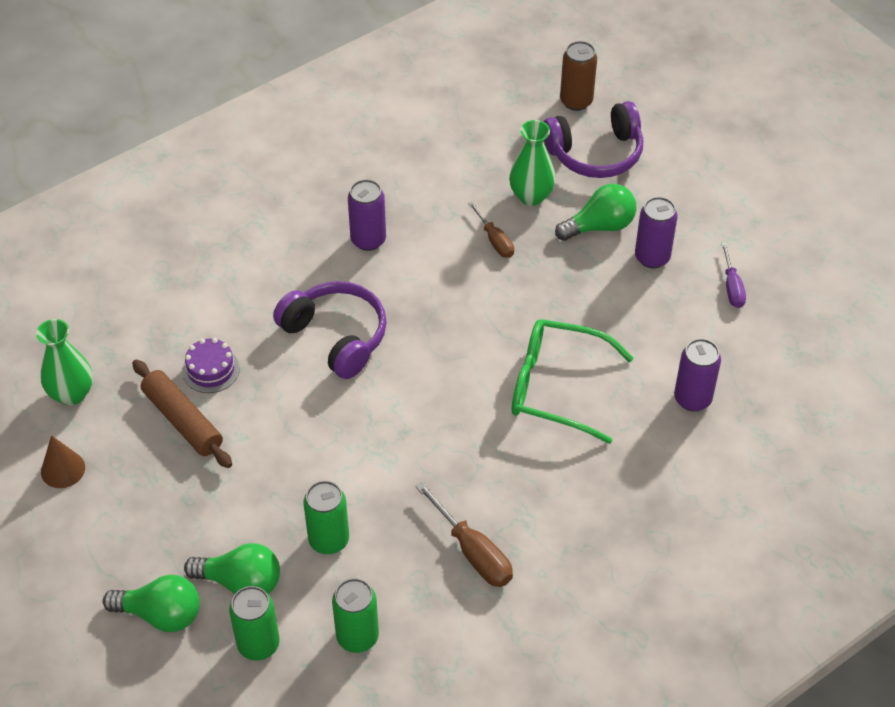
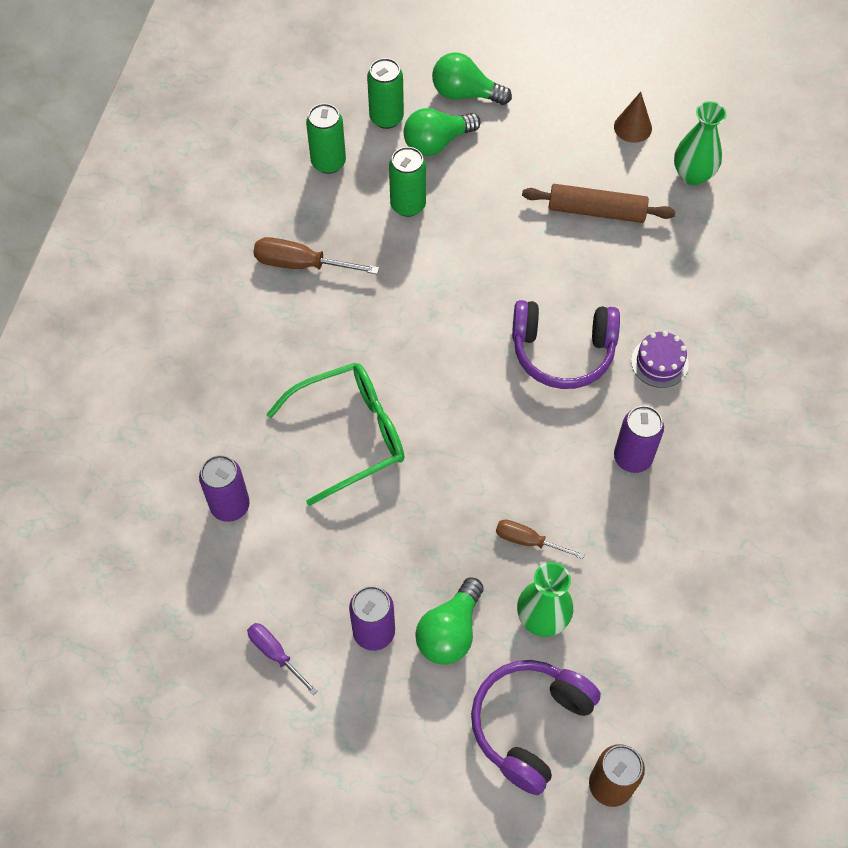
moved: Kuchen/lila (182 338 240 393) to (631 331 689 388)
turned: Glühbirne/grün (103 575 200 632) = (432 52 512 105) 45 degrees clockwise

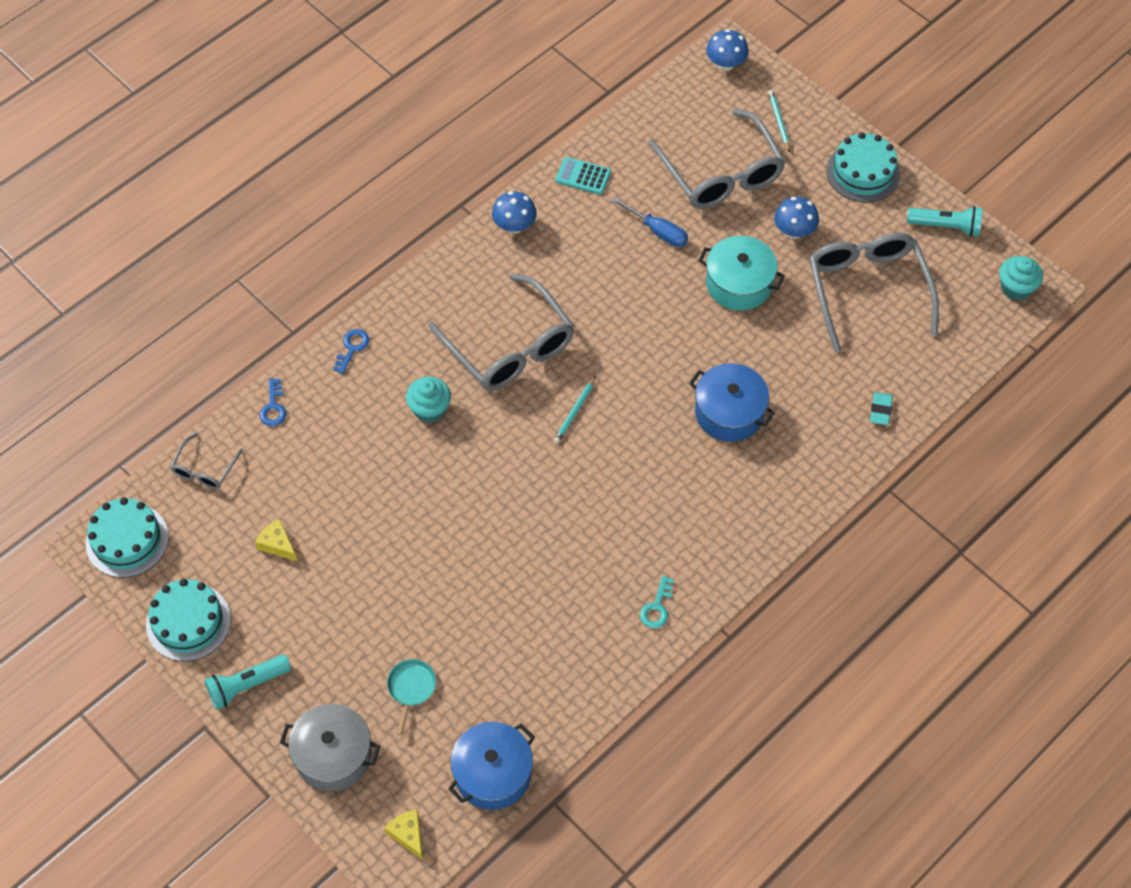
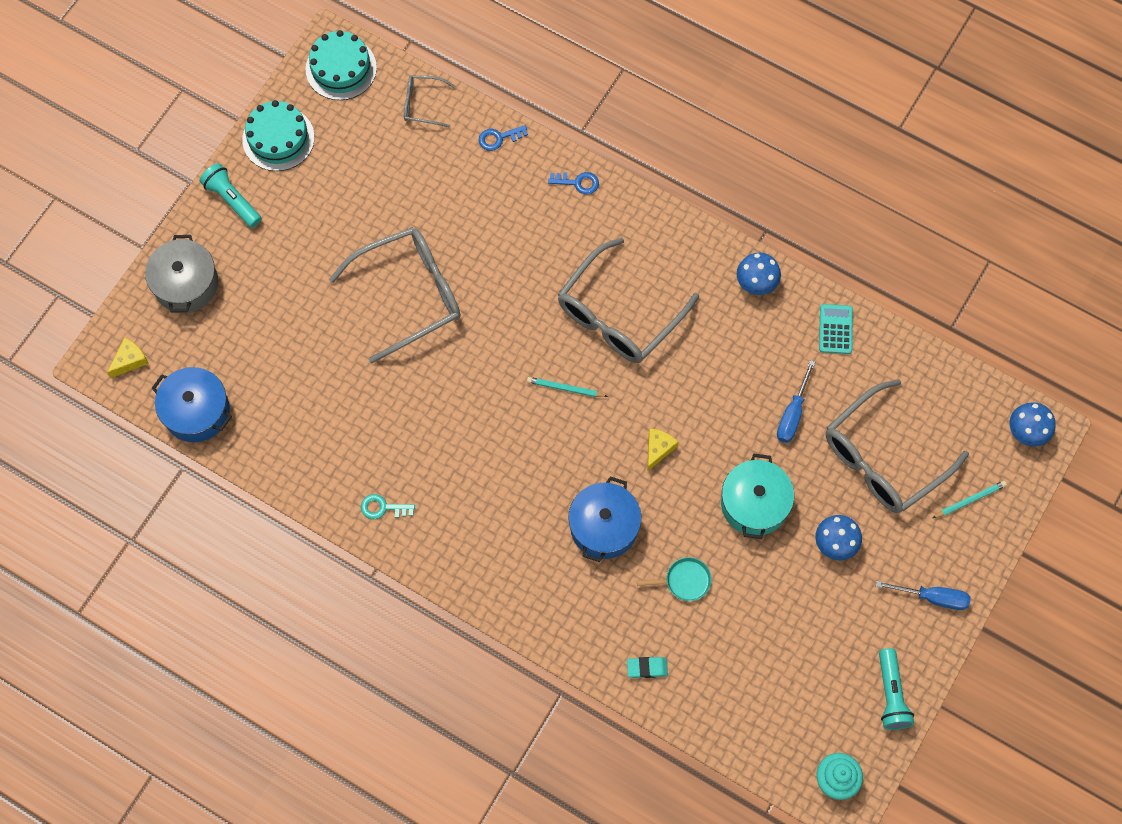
removed: Muffin/türkis (406 377 451 423)
moved: Käse/gelb (255 519 298 562) to (647 428 678 472); Pfanne/türkis (387 659 436 735) to (637 557 712 601); Brille/grau (809 232 939 353) to (329 227 461 363)
replaced: Kuchen/türkis (826 132 900 202) to Schraubenzieher/blau (876 581 970 610)

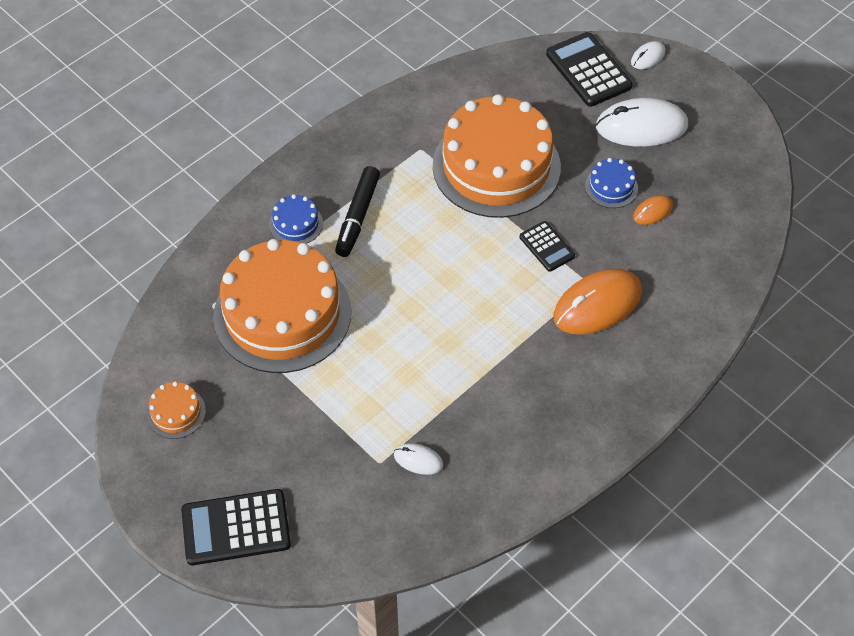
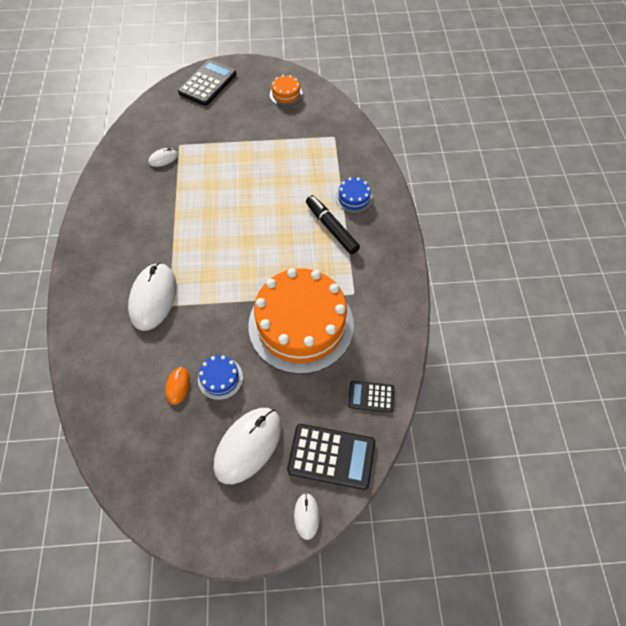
removed: Kuchen/orange (213 239 351 373)
moved: Taschenrechner/schwarz (520 221 575 272) to (348 381 394 413)
recoloured: Computermaus/orange (554 269 642 335) to Computermaus/weiß (128 262 176 331)

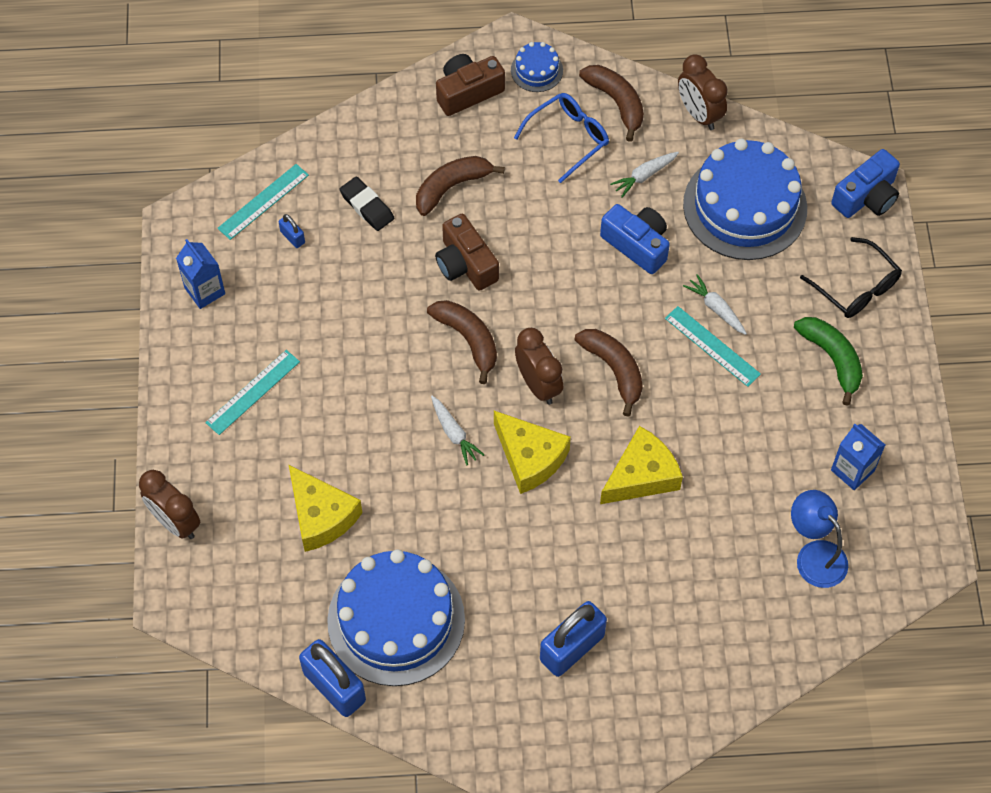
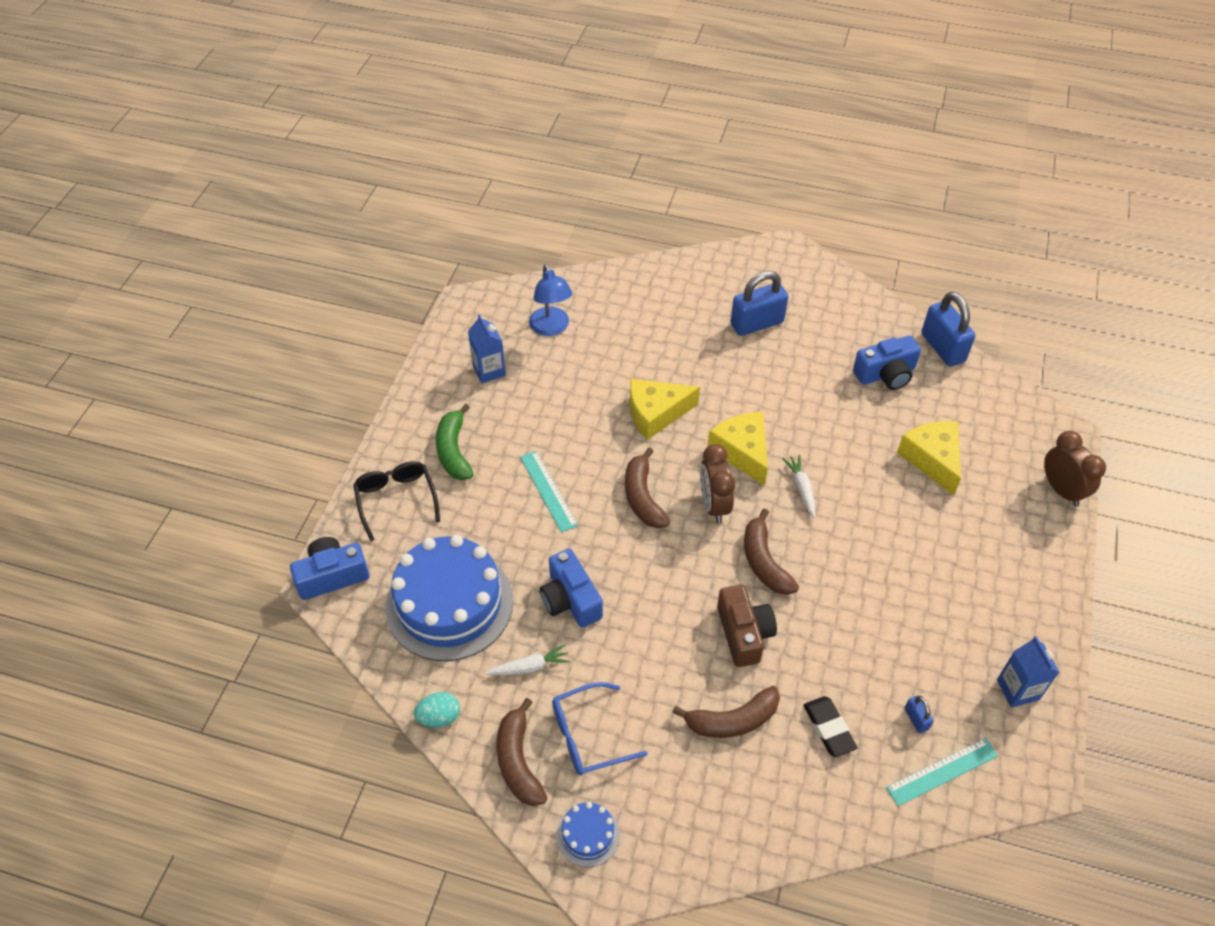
removed: Lineal/türkis (205 350 300 435); Kamera/braun (436 54 505 116); Karotte/weiß (683 274 747 335)
replaced: Kuchen/blau (327 549 465 686) to Kamera/blau (853 335 921 390); Wecker/braun (678 54 728 130) to Ei/türkis (414 692 460 728)

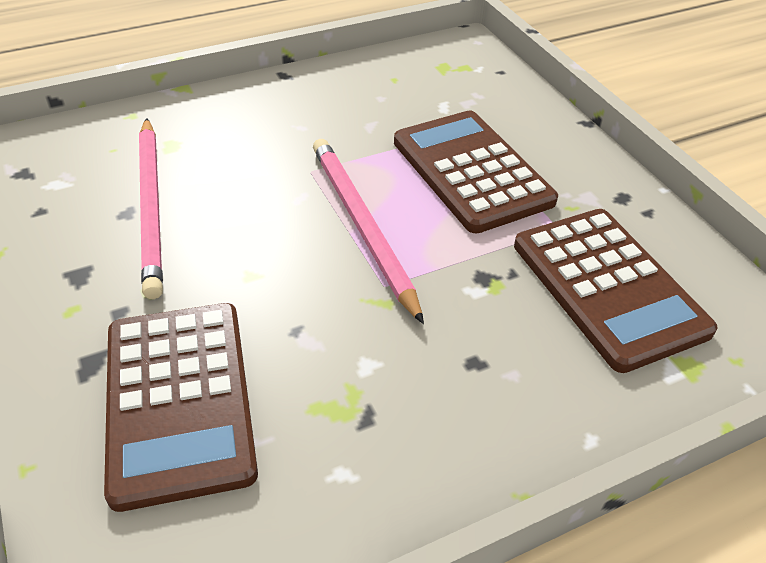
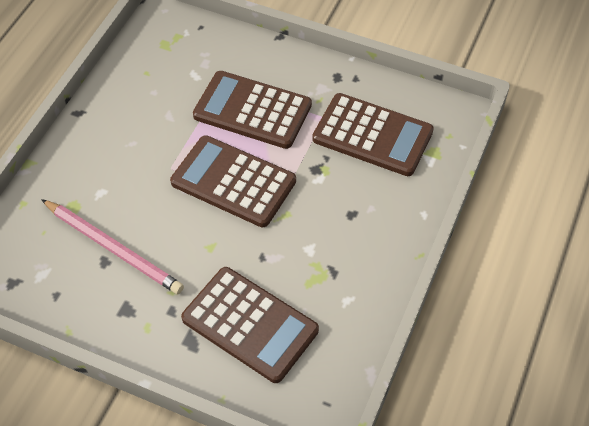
replaced: Bleistift/rosa (313 139 424 324) to Taschenrechner/braun (170 135 296 227)

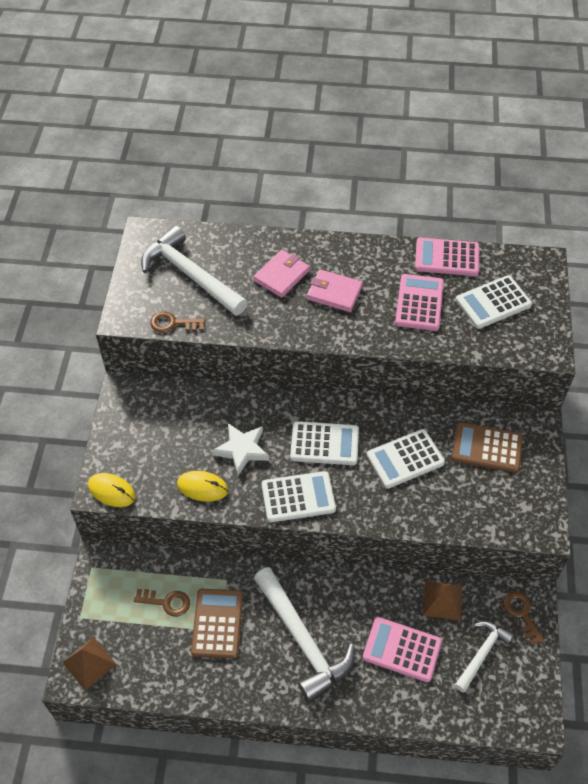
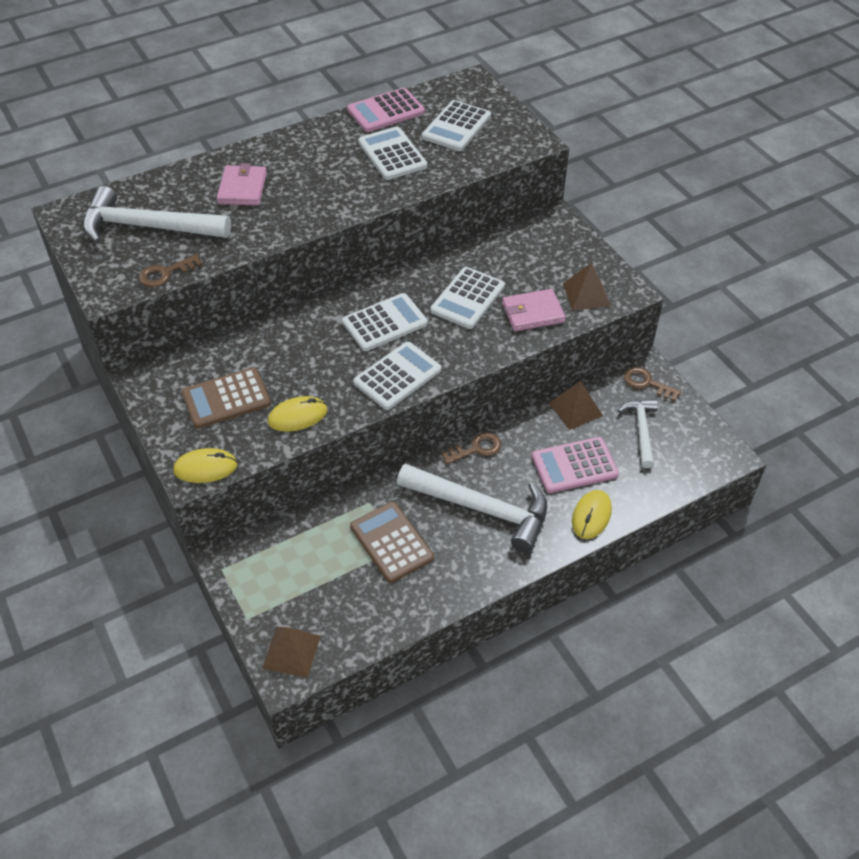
removed: Stern/weiß (212 423 270 475)
added: Pyramide/braun (563 262 611 311); Computermaus/gelb (572 490 612 539)
moved: Schlüssel/braun (134 589 190 617) to (441 432 501 465); Geldbörse/rosa (307 269 363 312) to (502 289 566 331); Taschenrechner/braun (452 422 523 473) to (182 367 271 429)
recoloured: Taschenrechner/rosa (395 274 444 331) to Taschenrechner/weiß (358 127 427 180)

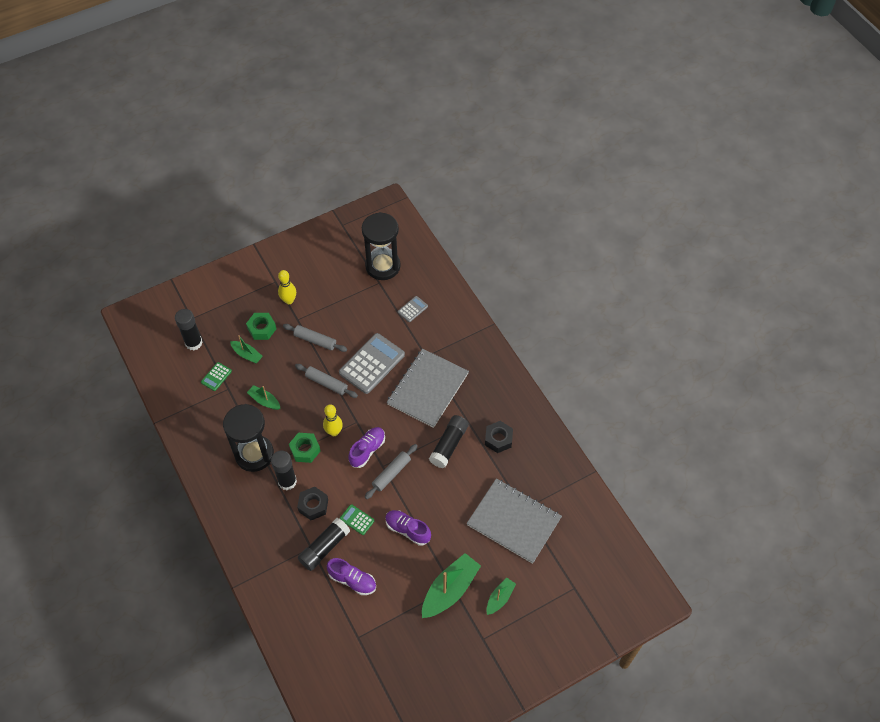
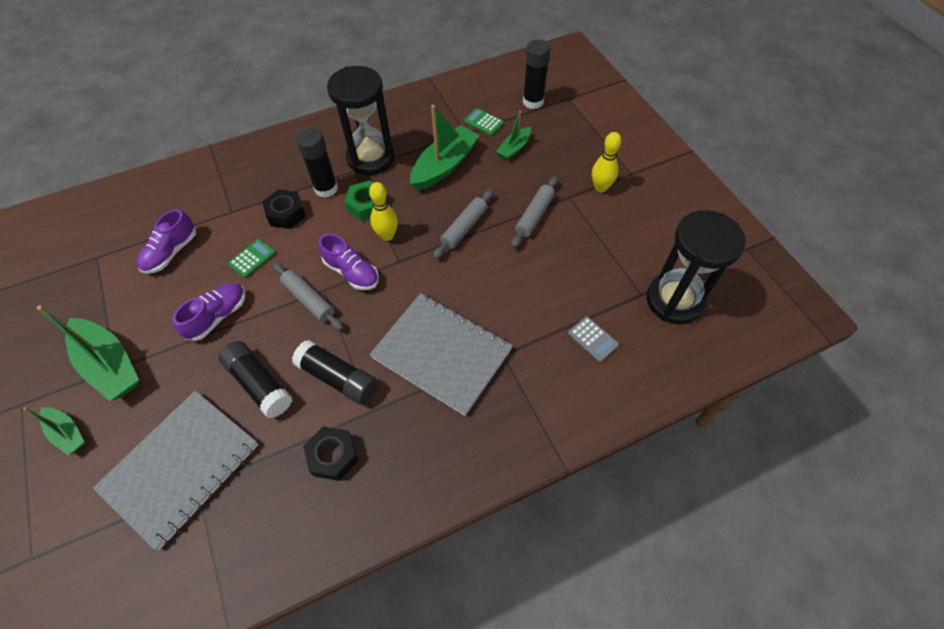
removed: Sechskantmutter/grün (246 313 276 340); Taschenrechner/grau (339 333 405 394)
moved: Klebestift/schwarz (298 518 350 571) to (218 341 292 418)
resized: Boot/grün (247 385 280 410) = (410 105 480 190) x1.83

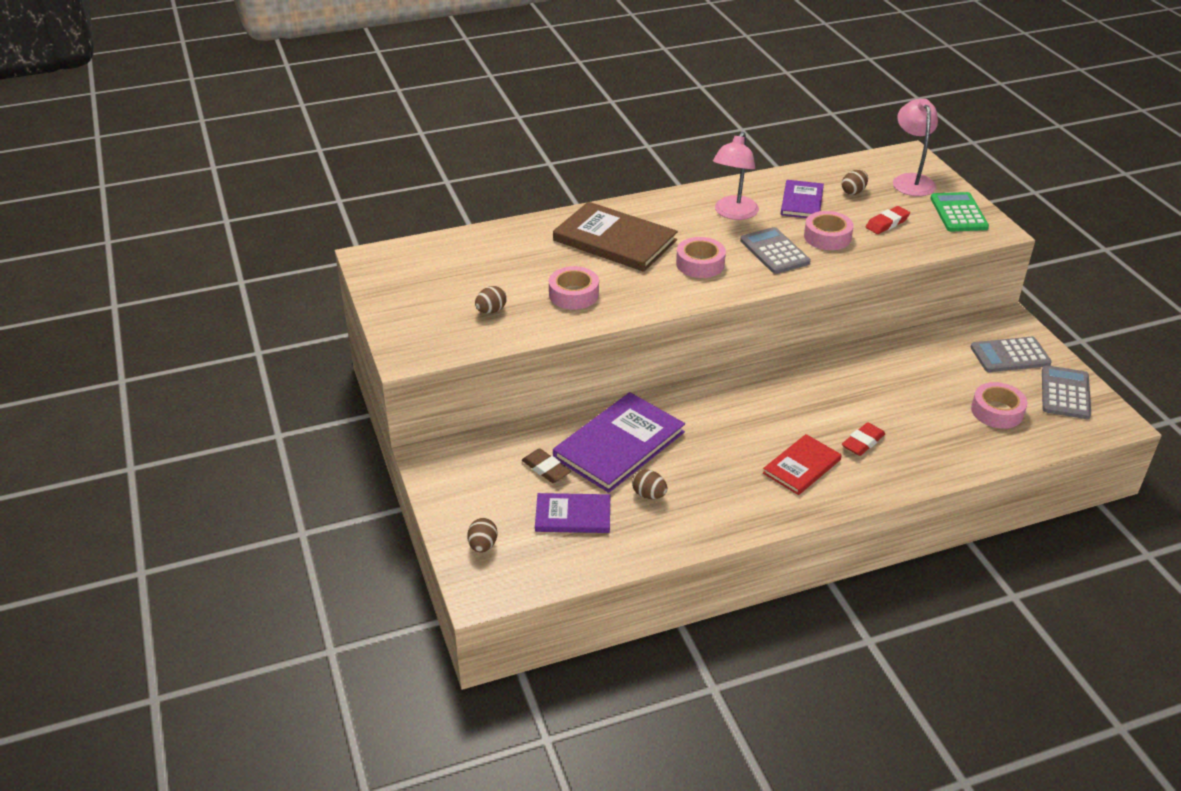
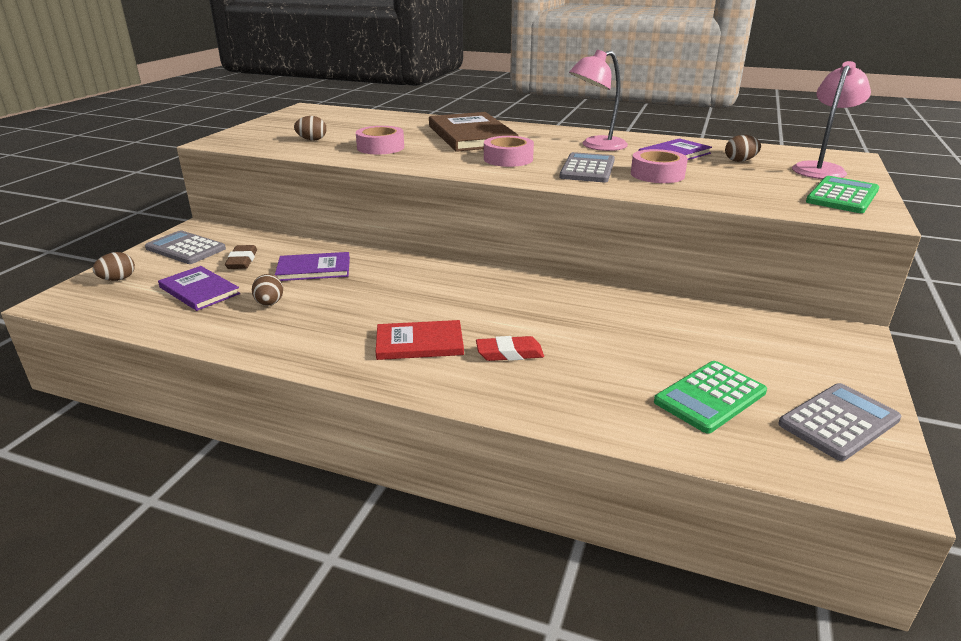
removed: Radiergummi/rot (866 206 910 234)
moved: Taschenrechner/grau (971 337 1052 372) to (145 230 226 264)
replaced: Klebeband/rosa (971 382 1027 429) to Taschenrechner/grün (654 361 767 433)
resized: Buch/lila (553 392 685 493) = (275 252 350 281) x0.59

